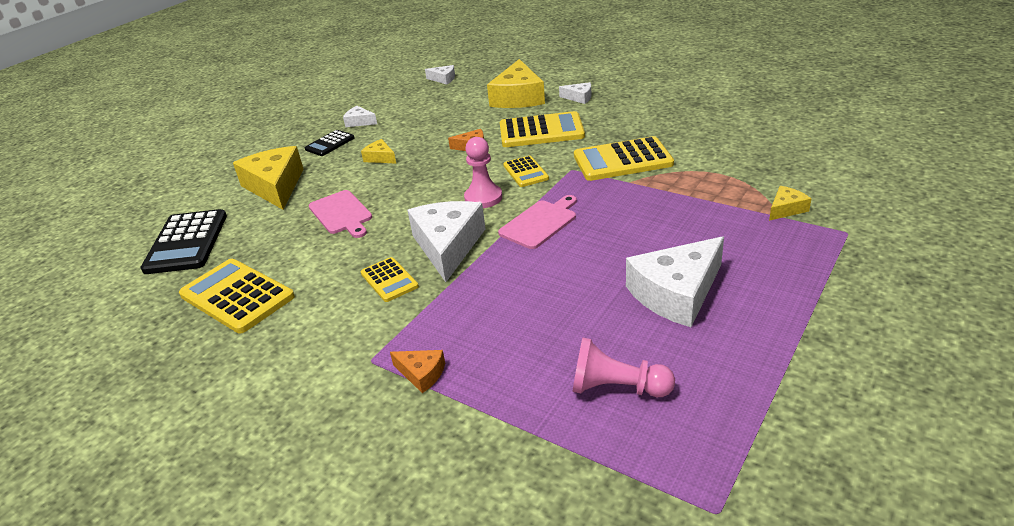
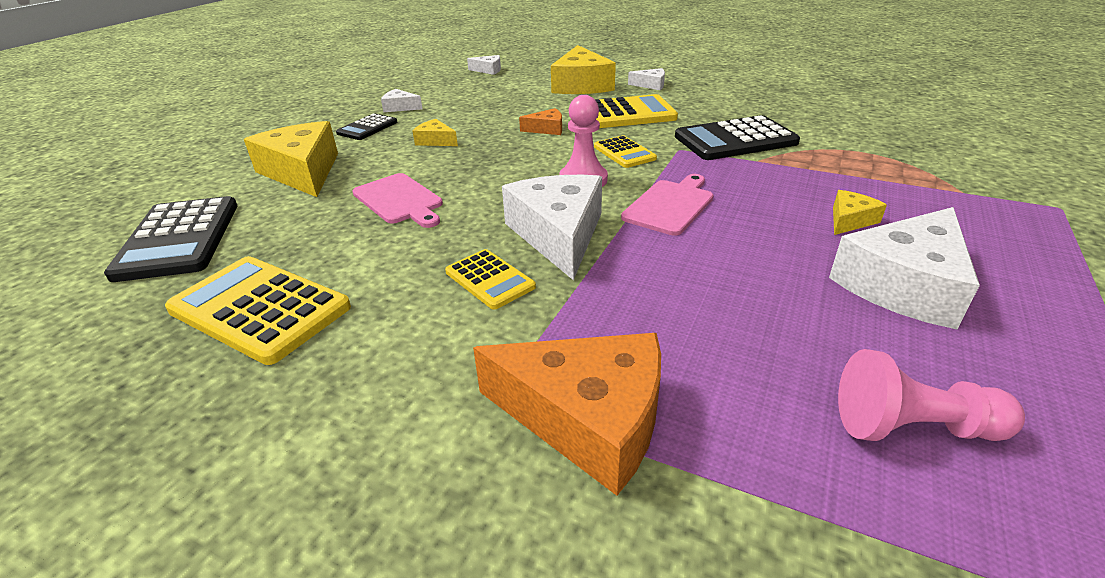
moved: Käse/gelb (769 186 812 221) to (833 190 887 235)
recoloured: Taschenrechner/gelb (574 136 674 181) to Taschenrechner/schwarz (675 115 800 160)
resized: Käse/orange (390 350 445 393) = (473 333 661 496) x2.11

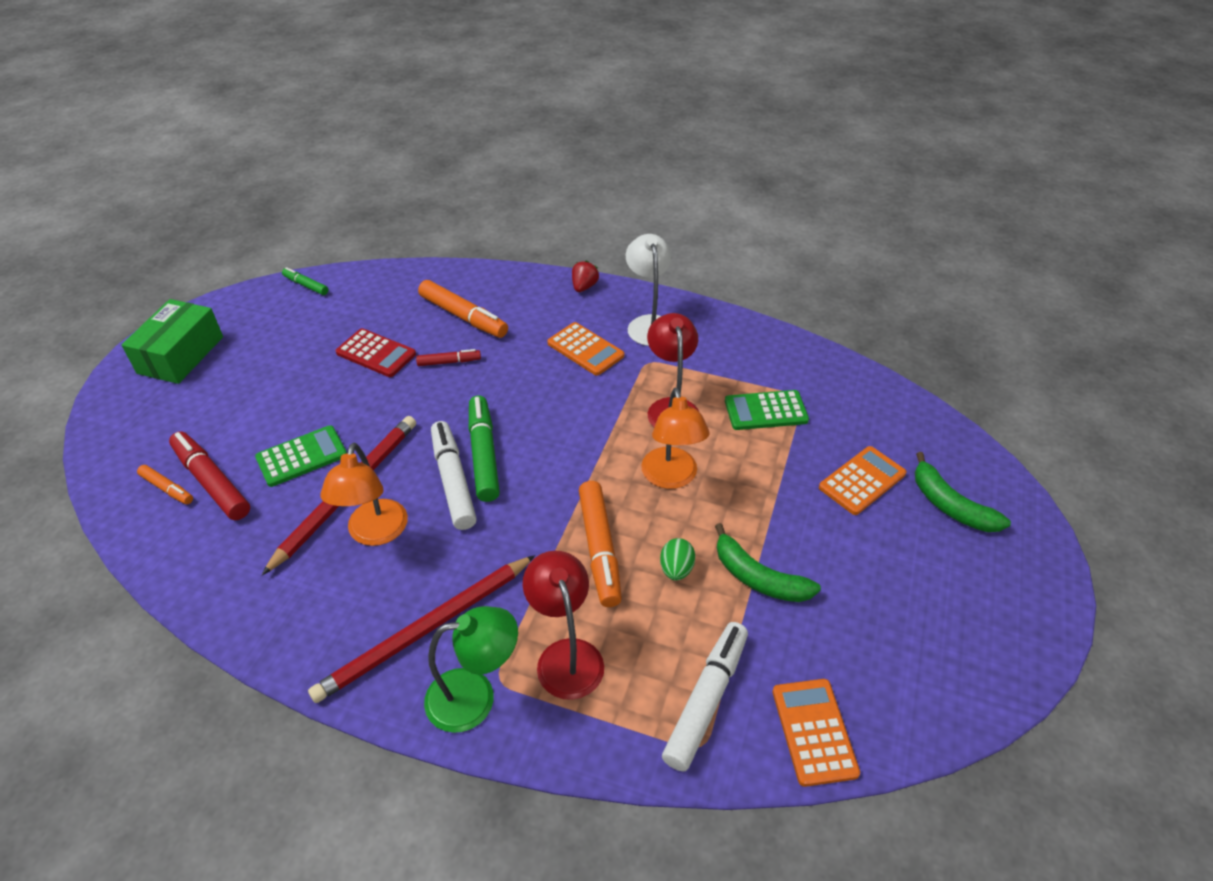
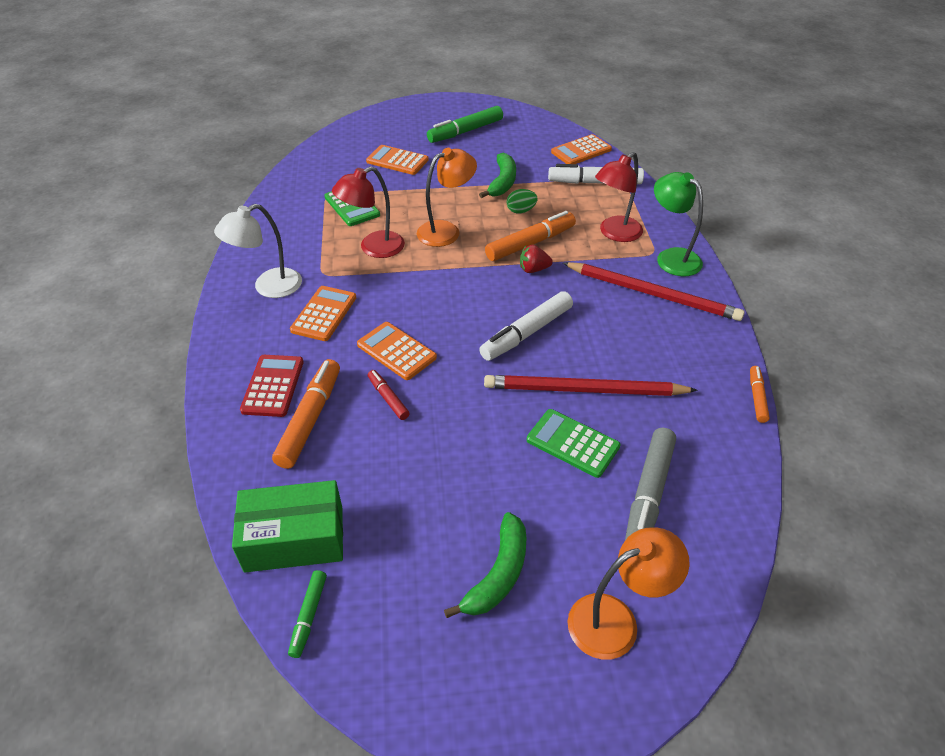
added: Taschenrechner/orange (357 322 437 380)
moved: Schachtel/grün (121 299 223 384) to (232 480 343 572); Filzstift/orange (137 465 193 504) to (750 366 770 423); Lampe/orange (320 443 408 546) to (567 527 690 660); Taschenrechner/rot (335 328 416 377) to (240 355 304 417); Filzstift/grün (469 396 500 502) to (427 106 503 143); Erdbeere/rot (572 260 599 292) to (520 245 553 273); Banane/grün (915 452 1011 532) to (444 512 526 618)
recoloured: Filzstift/rot (169 431 250 520) to Filzstift/grau (625 428 676 540)

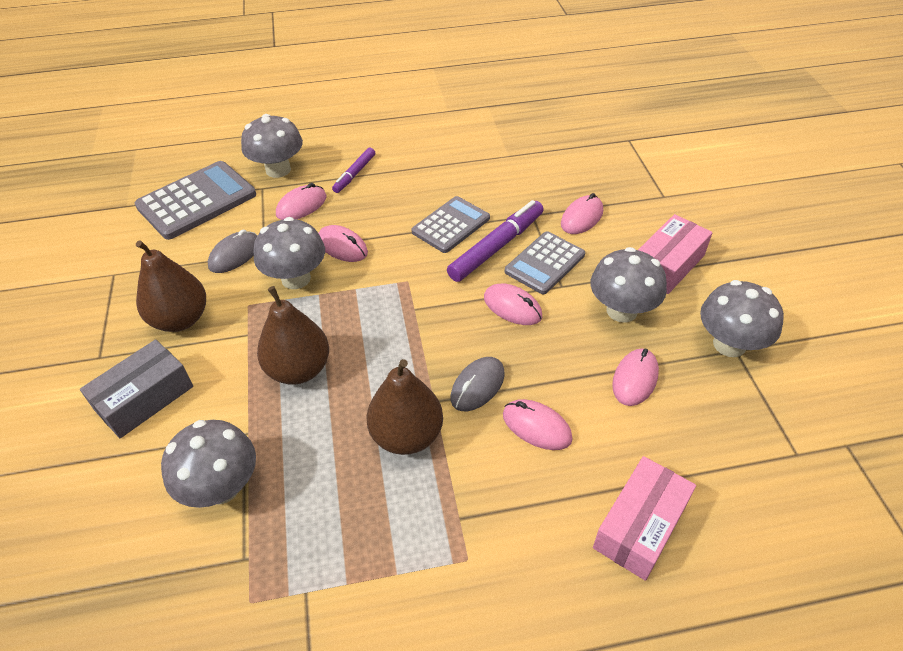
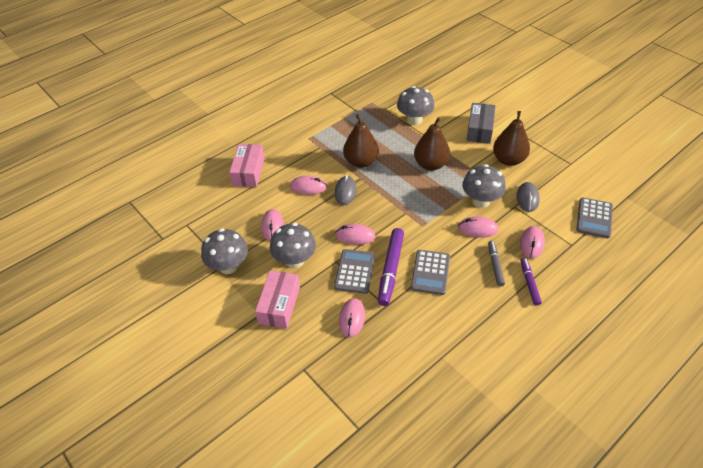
removed: Pilz/grau (241 114 303 178)
added: Filzstift/grau (488 241 505 287)
resized: Taschenrechner/grau (134 161 256 240) = (576 197 613 238) x0.66

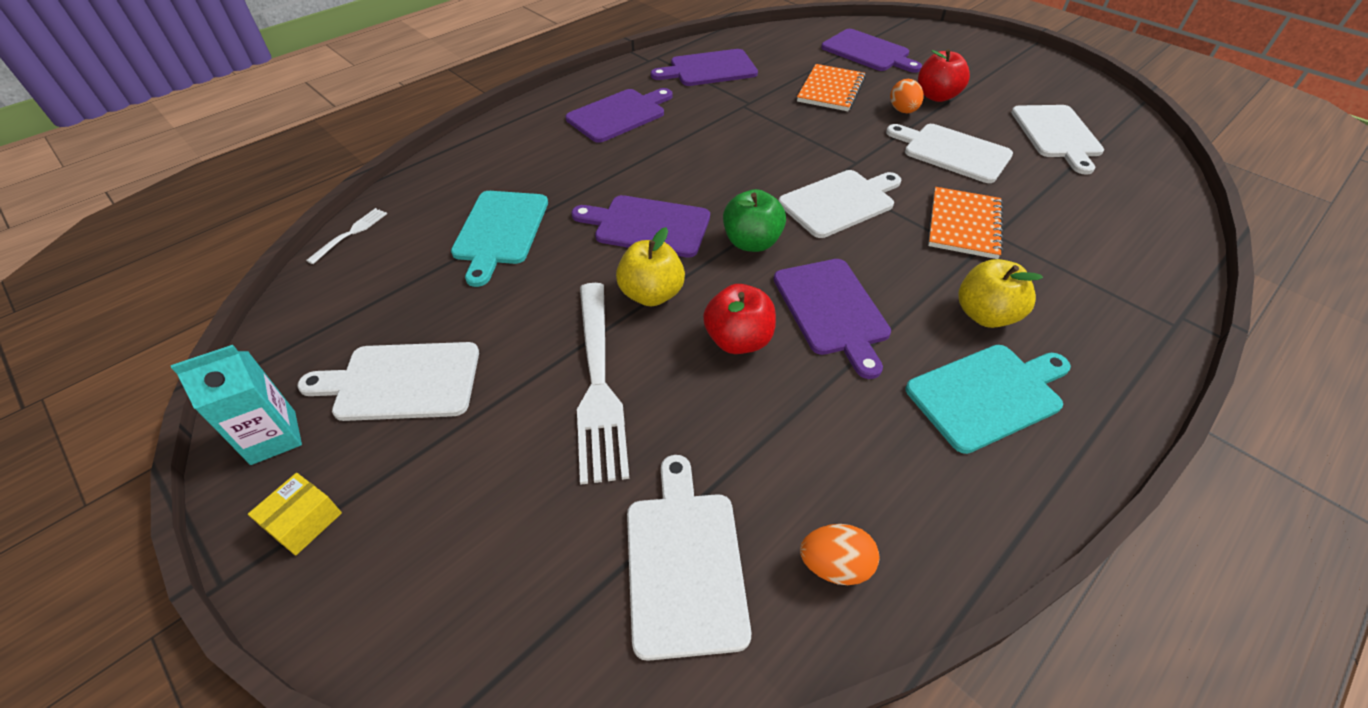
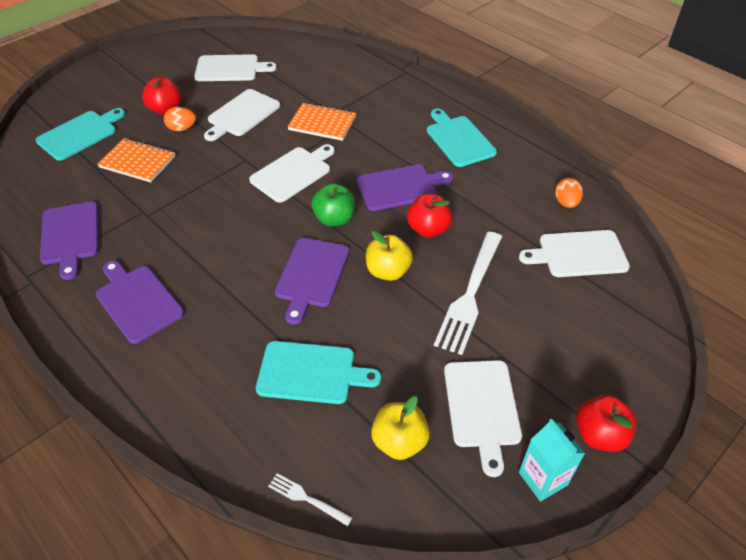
moved: Apfel/gelb (958 259 1043 328) to (371 396 430 460)
replaced: Schachtel/gelb (248 473 342 556) to Apfel/rot (576 395 637 452)
recoloured: Schneidebrett/lila (821 29 922 73) to Schneidebrett/türkis (36 108 125 161)
turned: Gabel/weiß (577 283 629 485) = (434 231 502 355) 120 degrees clockwise; Schneidebrett/weiß (779 170 901 238) = (249 144 335 203) 75 degrees clockwise

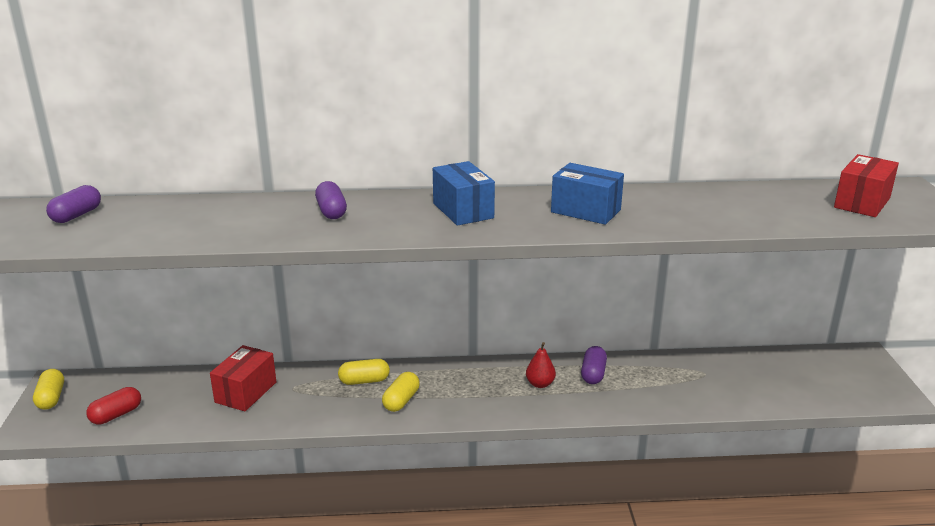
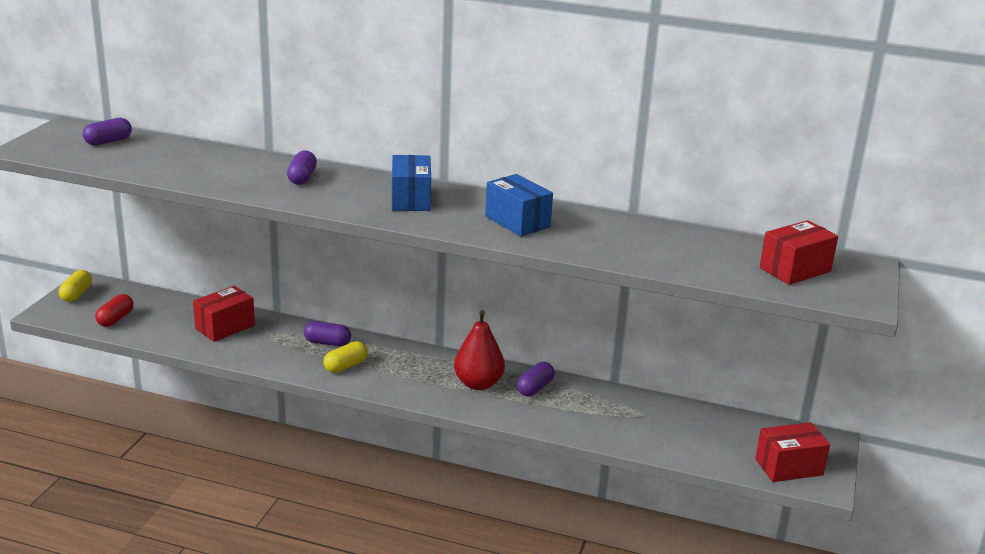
added: Schachtel/rot (755 422 830 482)
recoloured: Kapsel/gelb (338 359 390 385) to Kapsel/lila (304 321 351 346)
turned: Kapsel/rot (86 387 141 424) = (95 294 134 327) 45 degrees counterclockwise
resized: Birne/rot (526 342 556 388) = (454 310 505 390) x1.74

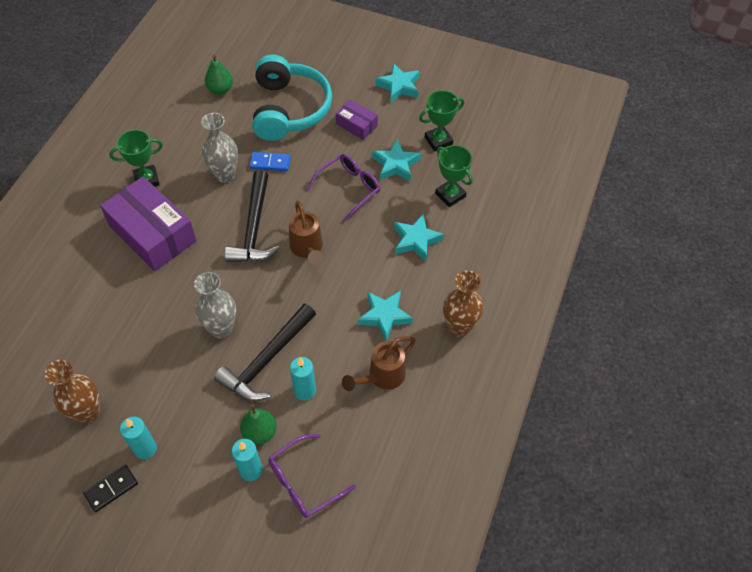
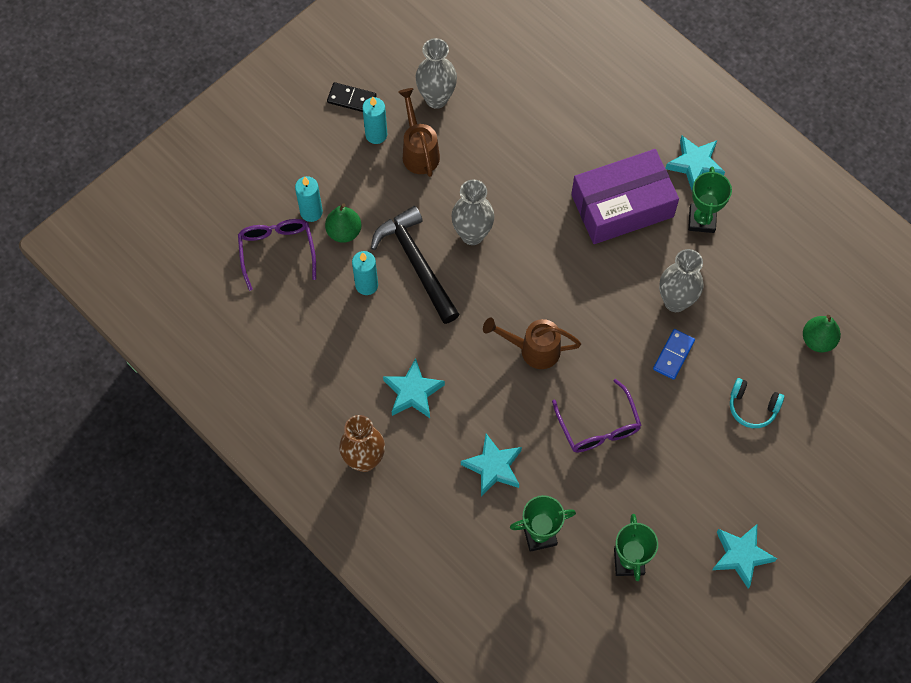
removed: Hammer/schwarz (225 170 280 262); Schachtel/lila (336 99 378 140)
moved: Gießkanne/braun (342 336 416 391) to (398 88 440 177); Stern/türkis (372 139 421 181) to (665 135 725 190)
recoloured: Vase/braun (45 360 100 423) to Vase/grau (415 38 457 109)
turned: Dominostein/schwarz (83 465 138 512) = (327 82 376 112) 60 degrees counterclockwise
resized: Kopfhörer/türkis (253 55 332 141) = (730 378 784 428) x0.44

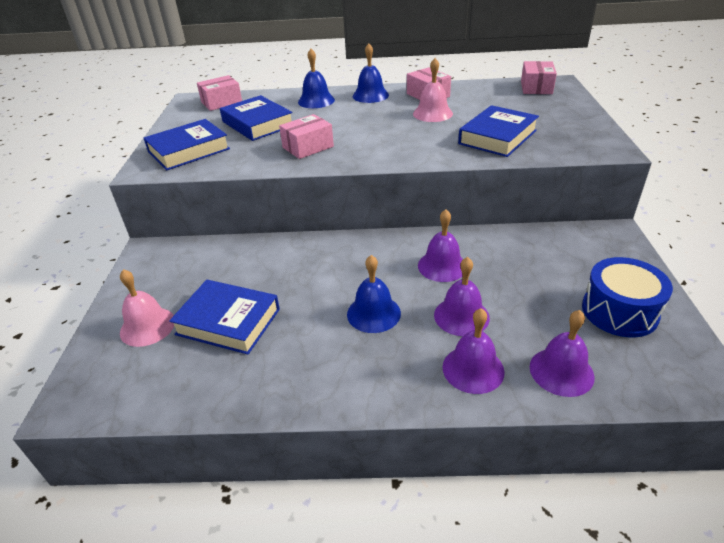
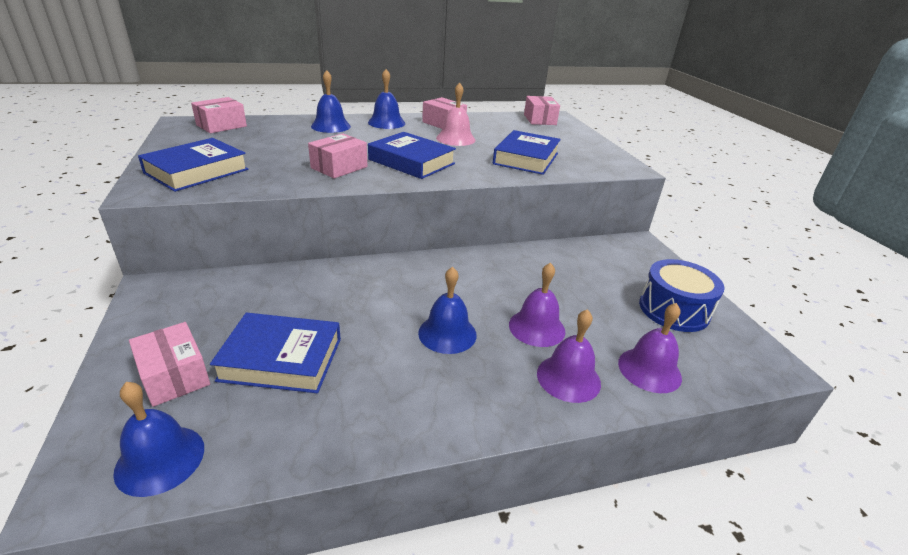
removed: Glocke/lila (418 209 463 282)
added: Glocke/blau (113 382 204 497)
moved: Buch/blau (220 95 293 141) to (368 132 456 179)
replaced: Glocke/rosa (120 269 174 347) to Schachtel/rosa (129 322 210 407)

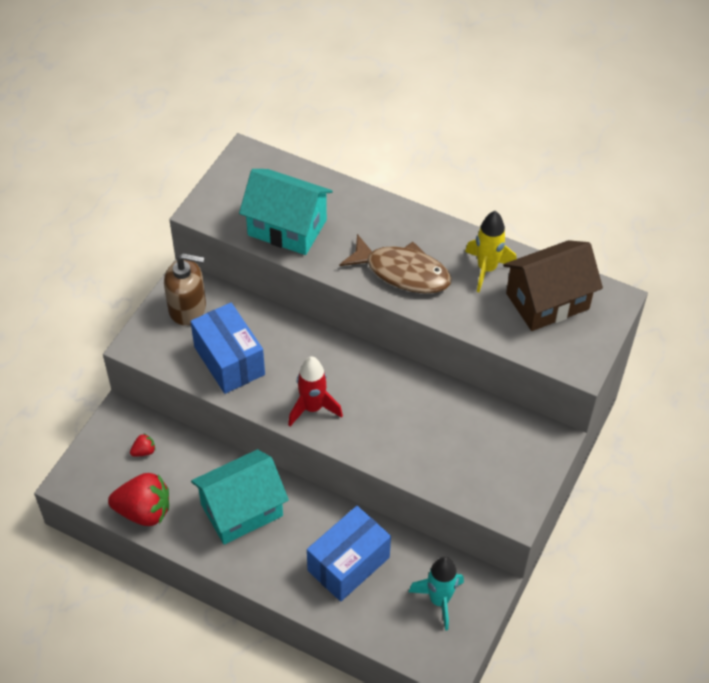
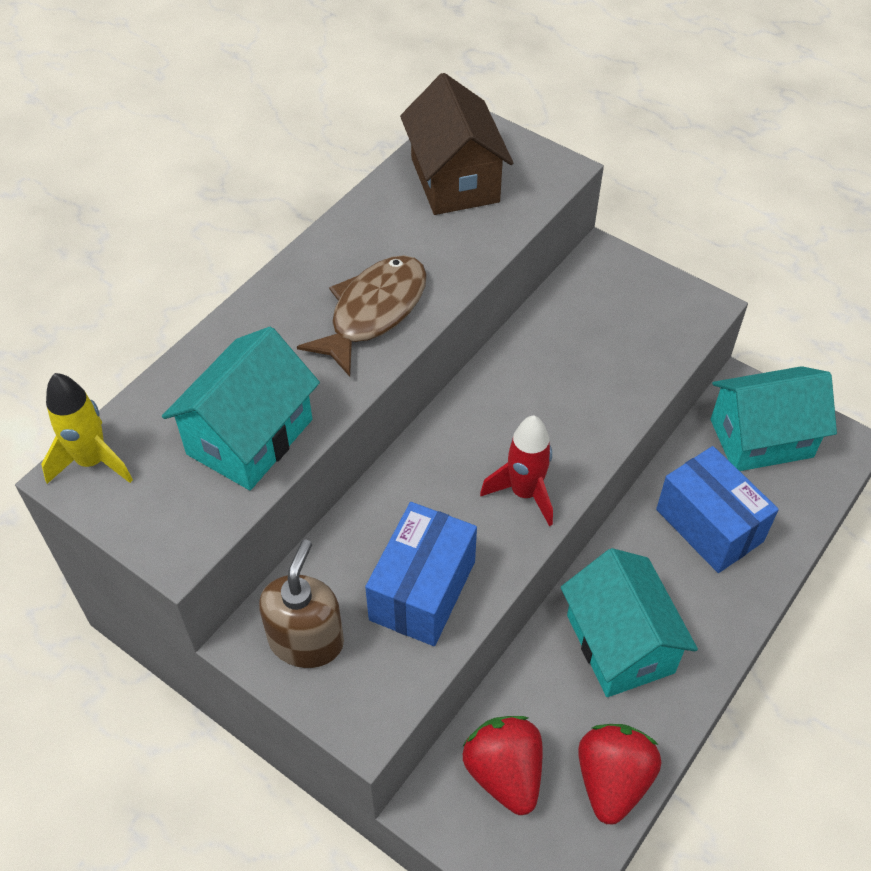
moved: Rakete/gelb (465 211 517 292) to (41 373 133 484)
replaced: Rakete/türkis (409 557 464 631) to Haus/türkis (711 366 837 471)
turned: Schachtel/blau (190 303 265 394) = (365 502 477 646) 45 degrees counterclockwise
resized: Erdbeere/rot (130 434 155 457) = (463 716 543 815) x2.30

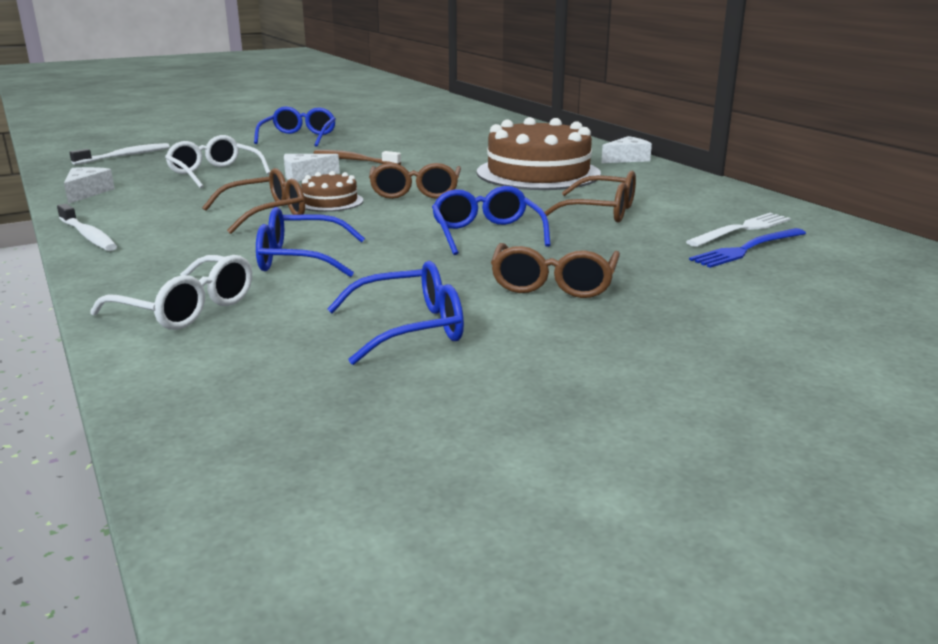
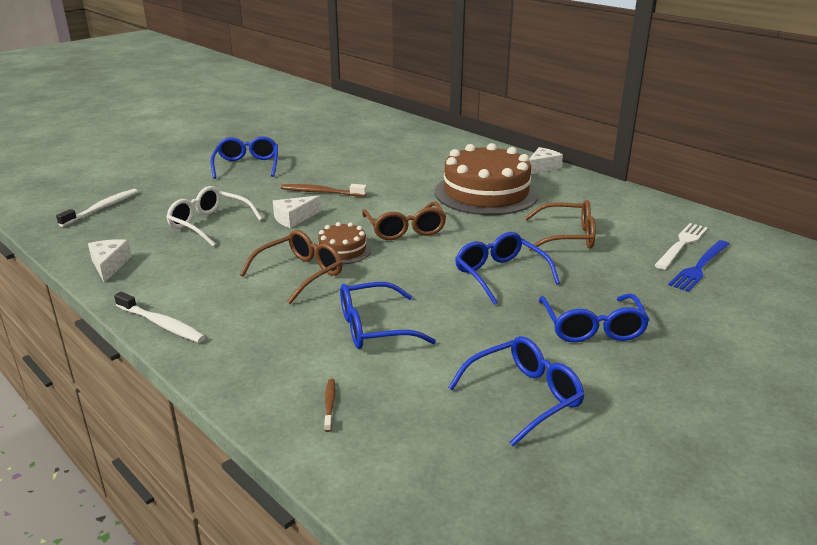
replaced: Brille/weiß (90 255 252 330) to Zahnbürste/braun (324 379 335 432)
recoloured: Brille/braun (491 243 620 298) to Brille/blau (539 294 650 343)

